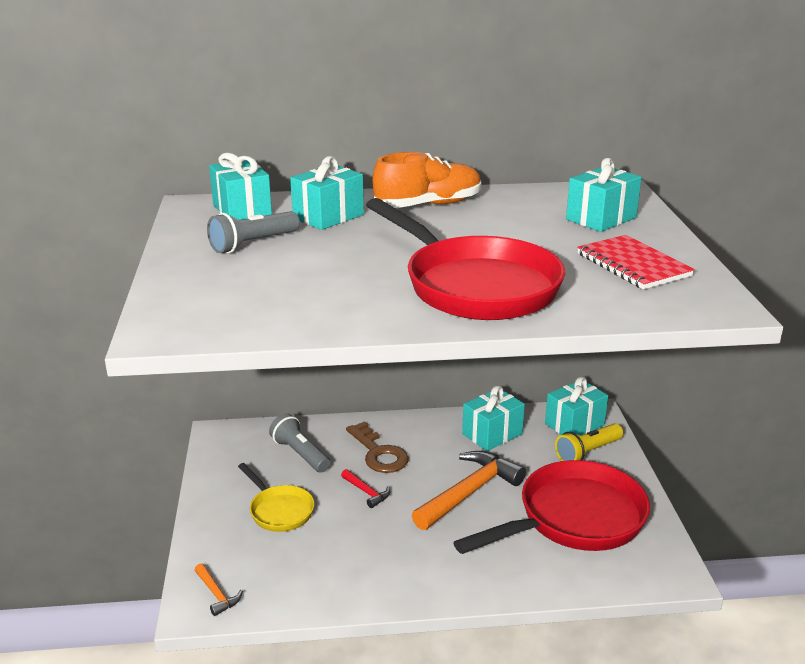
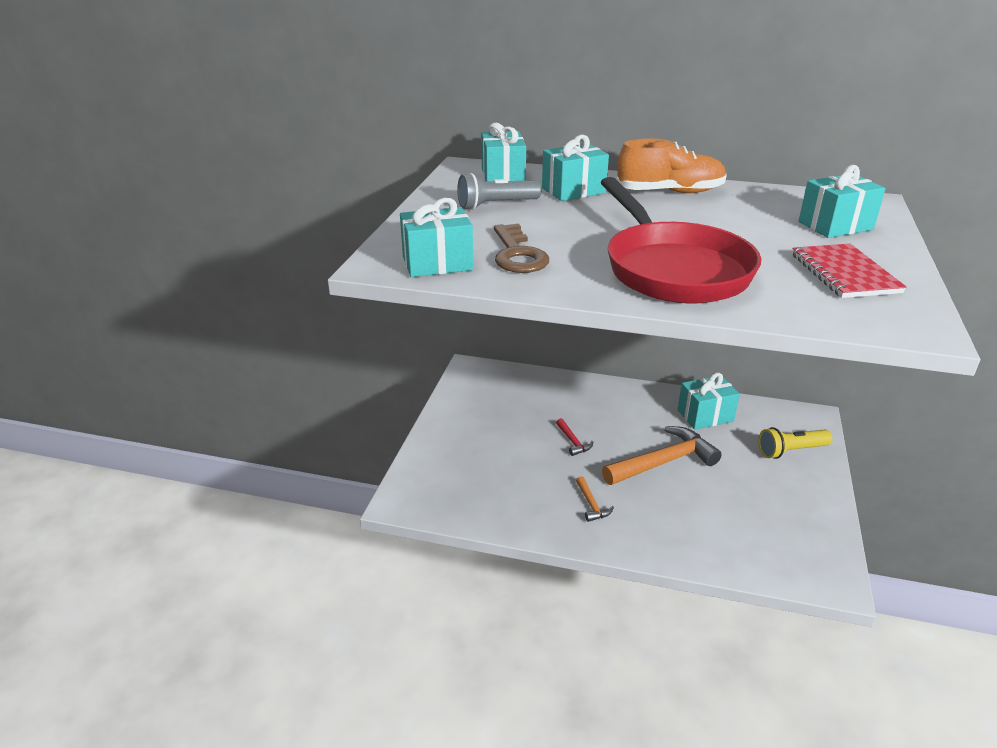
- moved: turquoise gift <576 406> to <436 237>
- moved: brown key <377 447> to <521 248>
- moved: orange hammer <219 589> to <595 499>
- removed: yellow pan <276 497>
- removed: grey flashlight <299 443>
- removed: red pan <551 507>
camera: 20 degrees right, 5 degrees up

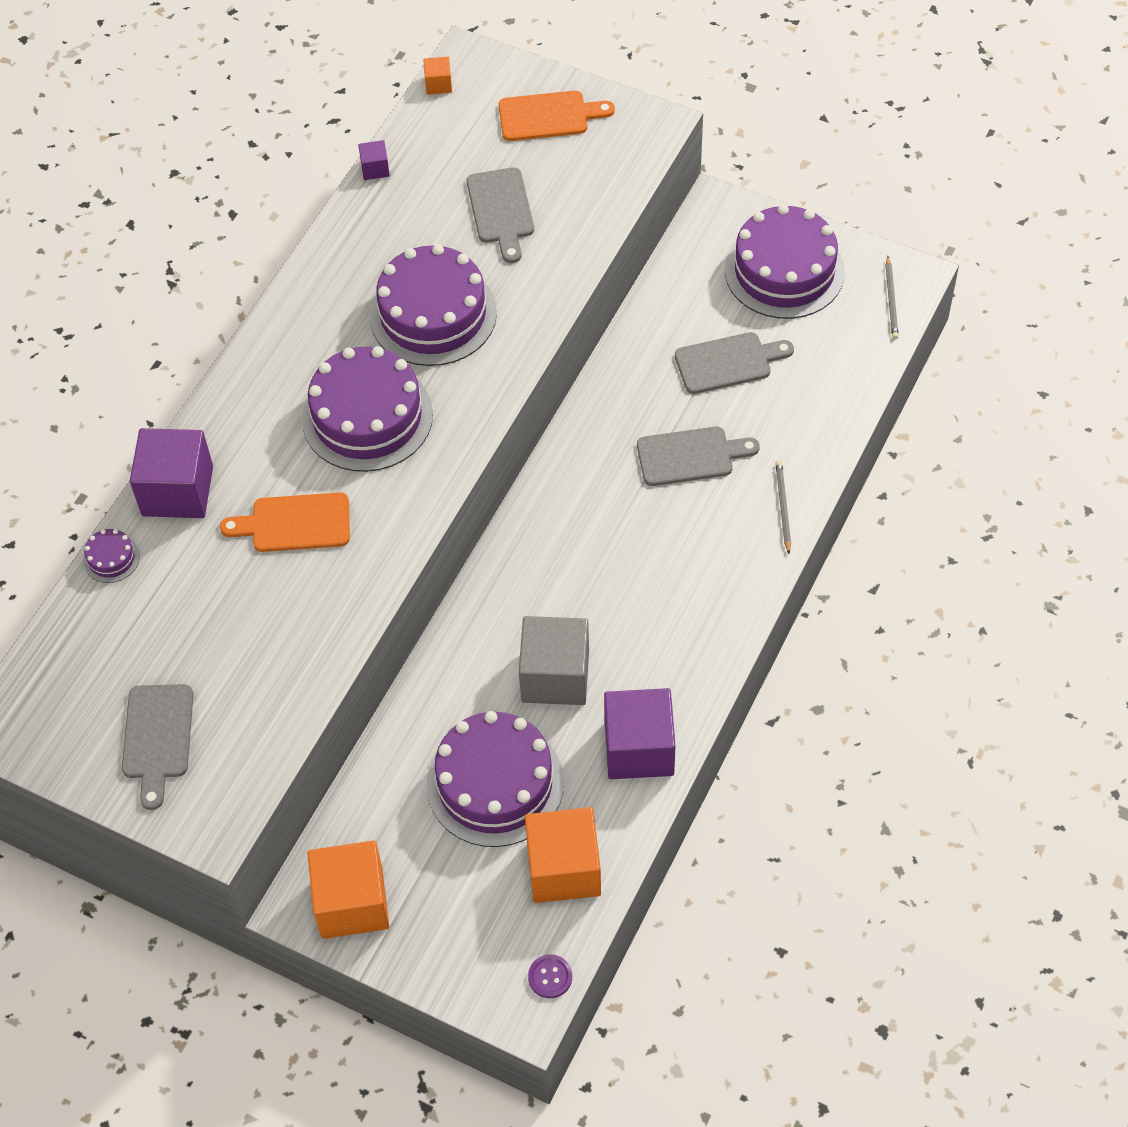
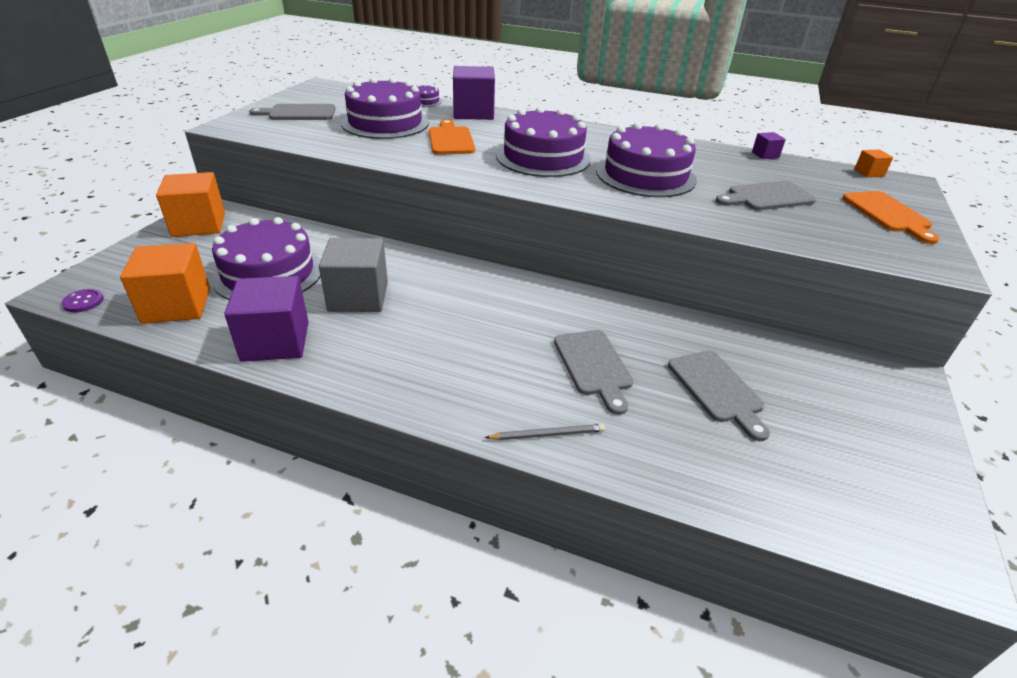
- moved: purple cake <785 261> to <385 108>
- removed: grey pencil <892 297>
camera: 80 degrees right, 20 degrees down

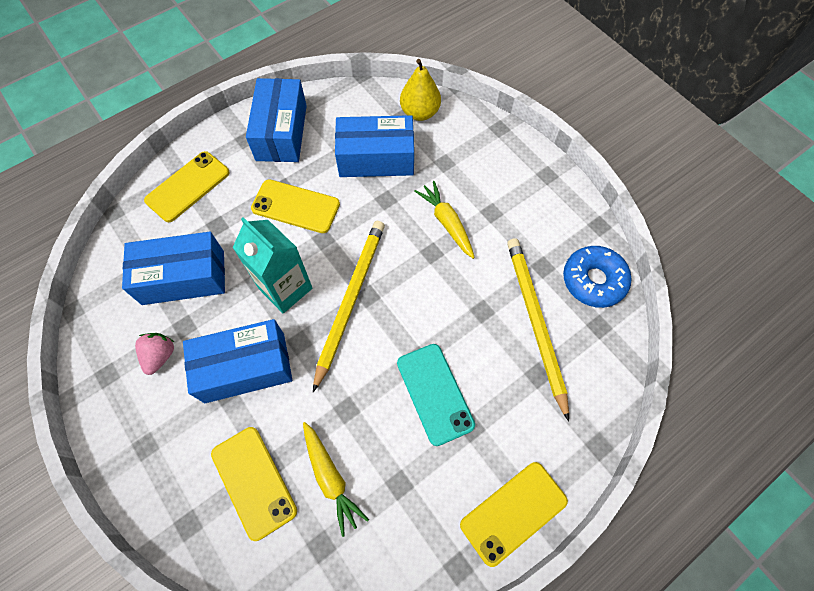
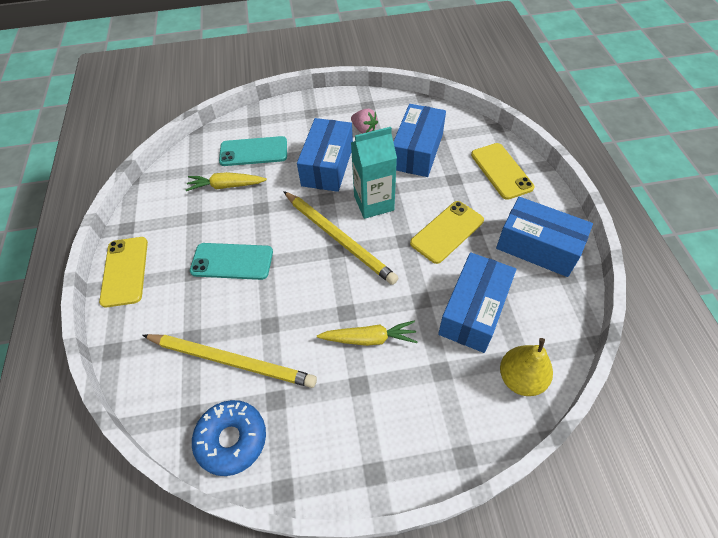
- recoloured: yellow phone <254 484> to turquoise phone <253 151>
camera: 120 degrees right, 10 degrees down

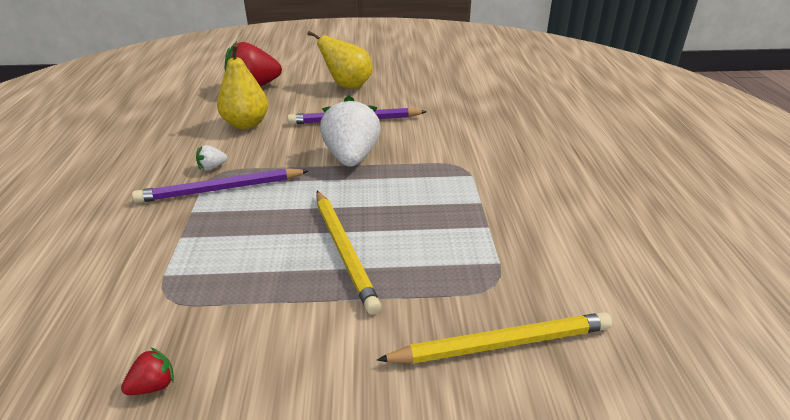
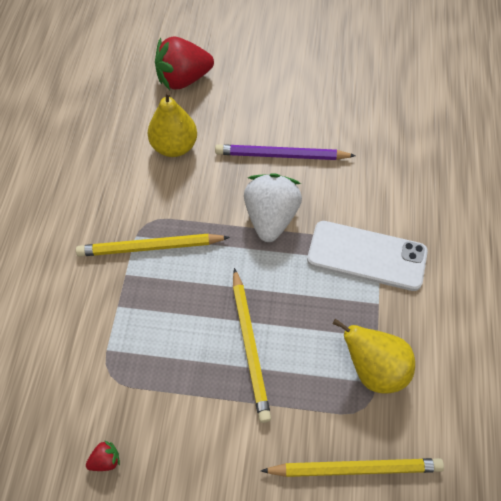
- recoloured: purple pencil <220 185> to yellow pencil <153 245>
- added: white phone <367 256>
- moved: yellow pear <340 60> to <374 356>
- removed: white strawberry <211 158>
camera: 10 degrees right, 25 degrees up

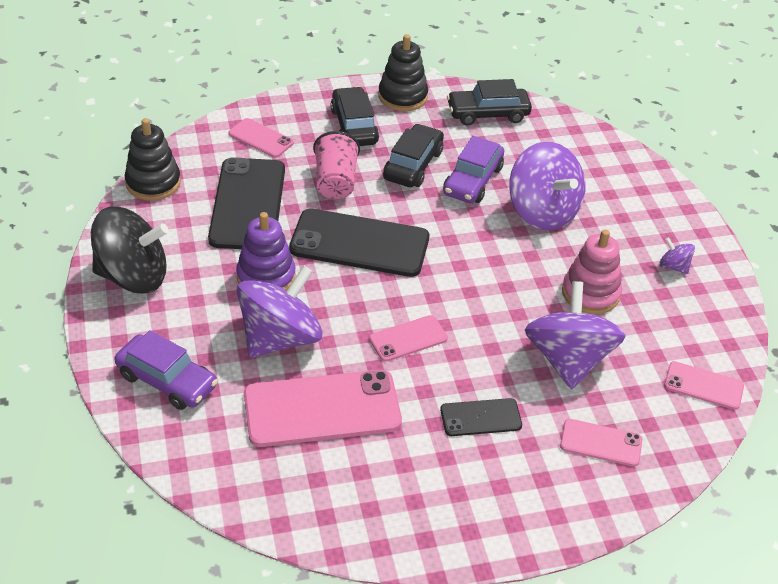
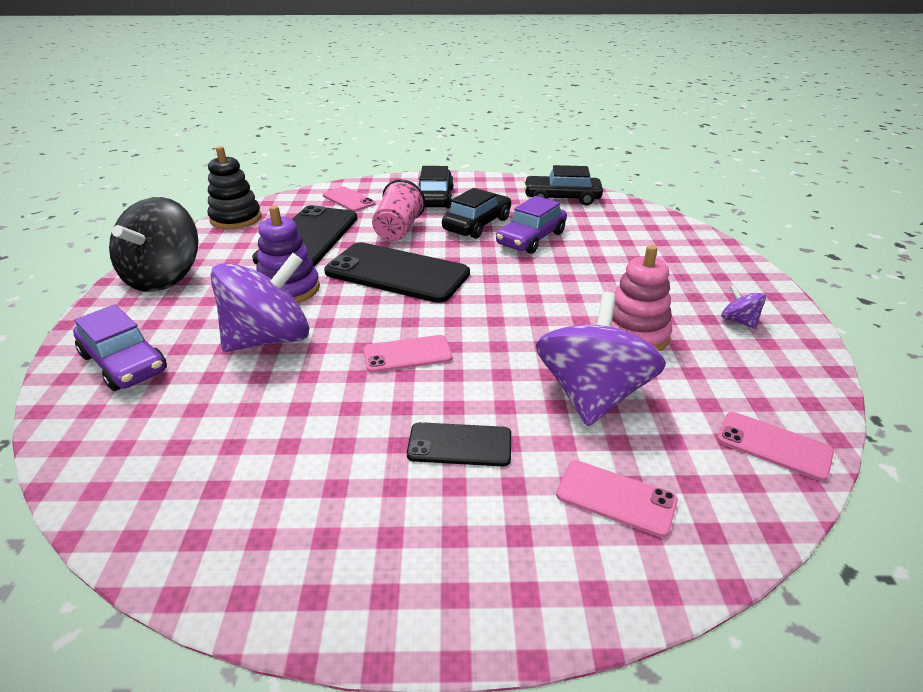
- turned: black spinning top <130 250> = <153 244> 90 degrees clockwise
- removed: pink phone <323 408>
- removed: black stacking toy <403 72>
- removed: purple spinning top <547 186>
camera: 15 degrees right, 10 degrees down

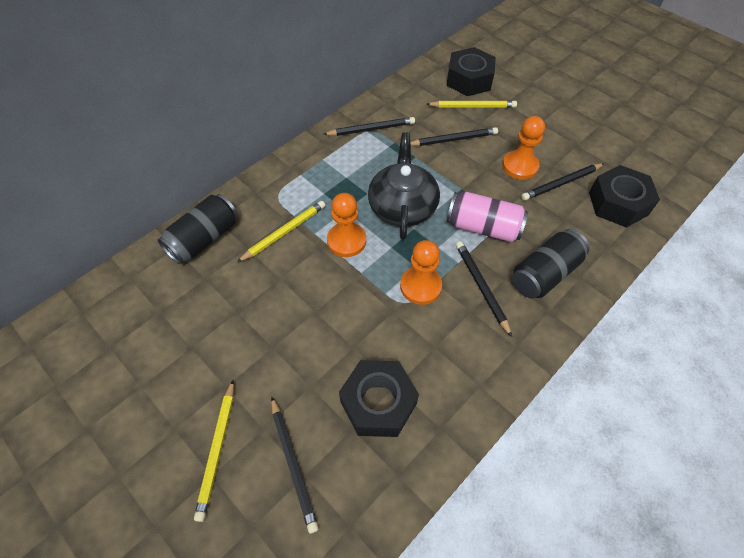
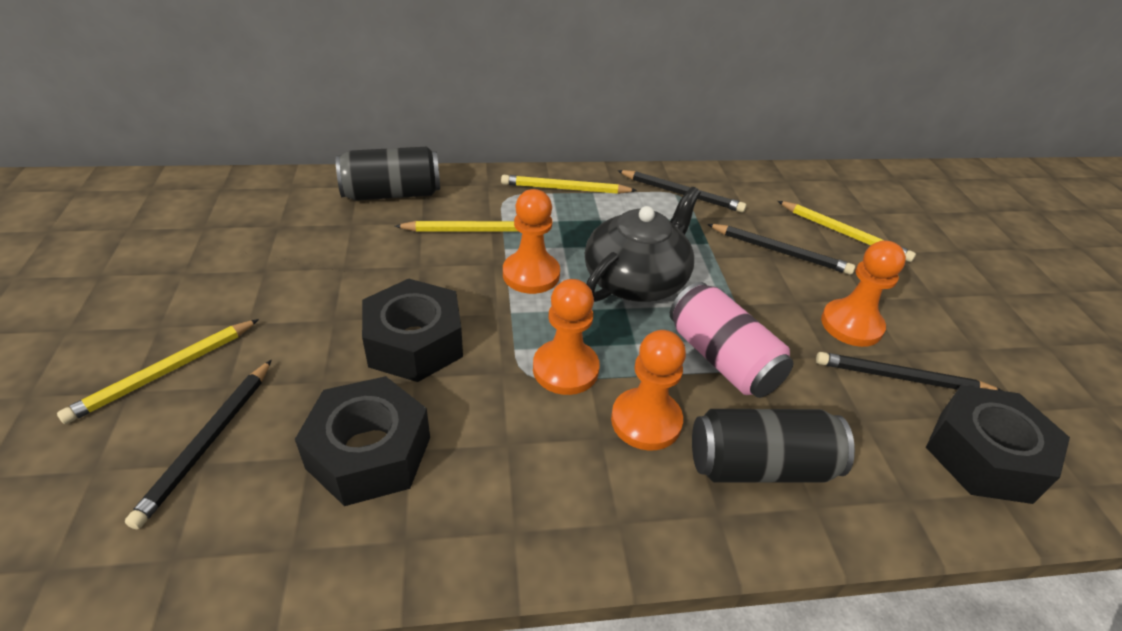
- moved: black nut <471 71> to <412 330>
- added: yellow pencil <569 184>
- replaced: black pencil <484 289> to orange pawn <648 390>
camera: 35 degrees right, 15 degrees down

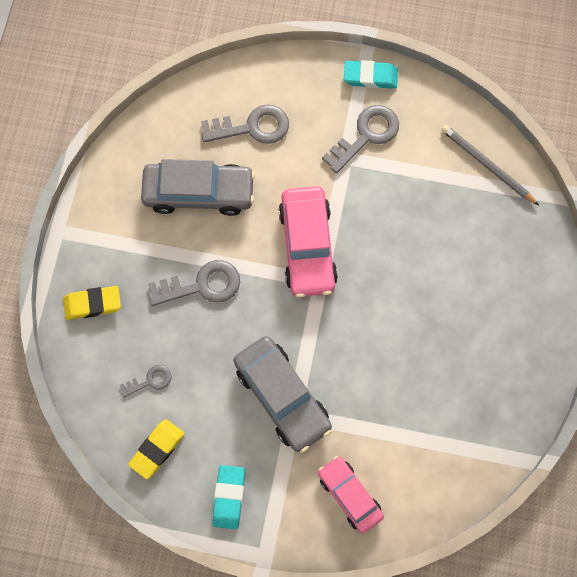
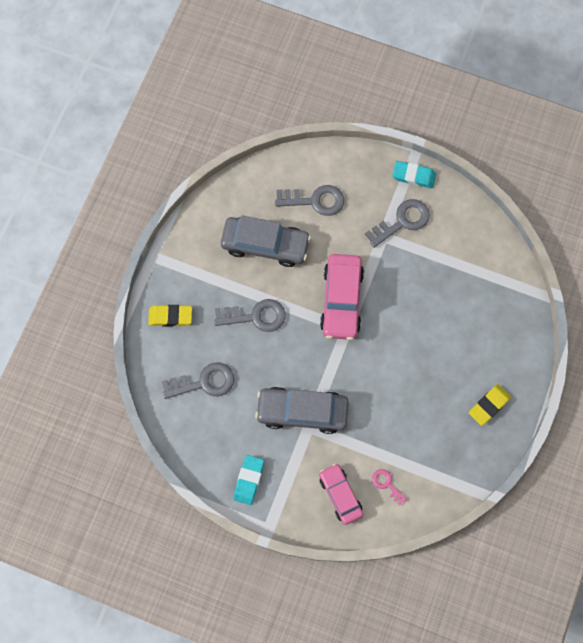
- resized: grey key <145 381> = <198 380> x1.80
- turned: grey car <283 394> = <302 410> 120 degrees clockwise
- added: pink key <389 487>
- moved: yellow eraser <156 449> to <490 405>
- removed: grey pencil <490 165>
camera: 10 degrees right, 0 degrees up

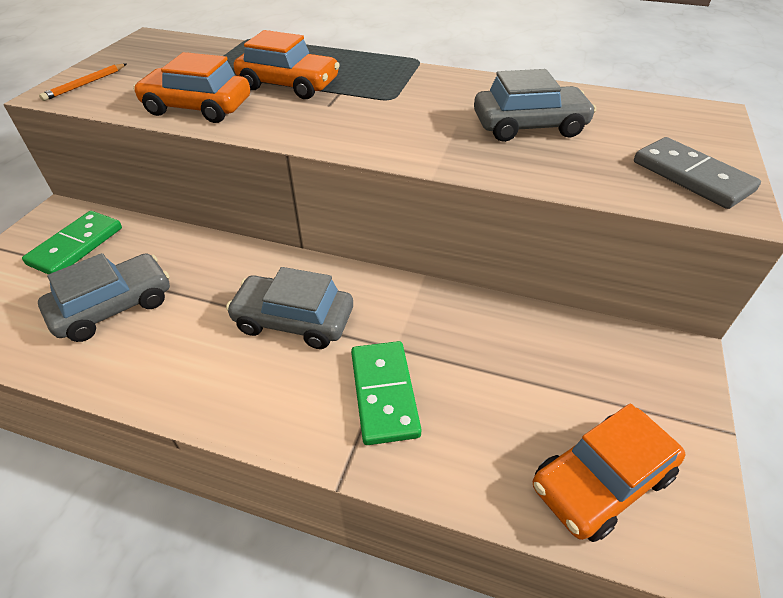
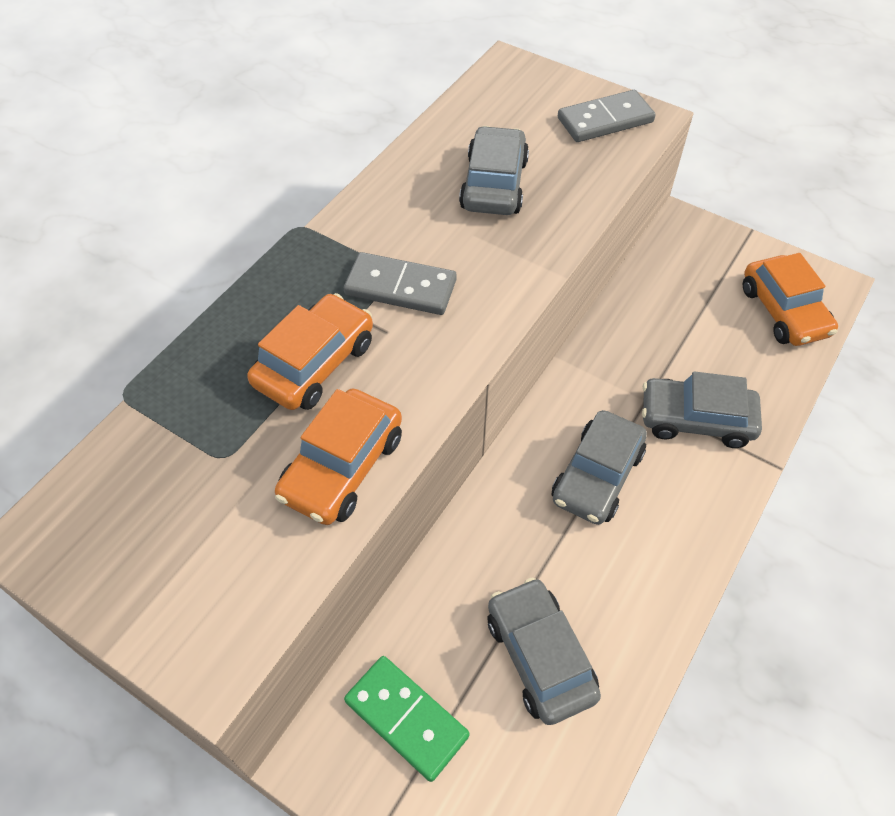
- added: grey domino <400 283>
- replaced: green domino <386 393> to grey car <702 409>
- removed: orange pencil <82 82>
camera: 75 degrees left, 10 degrees up

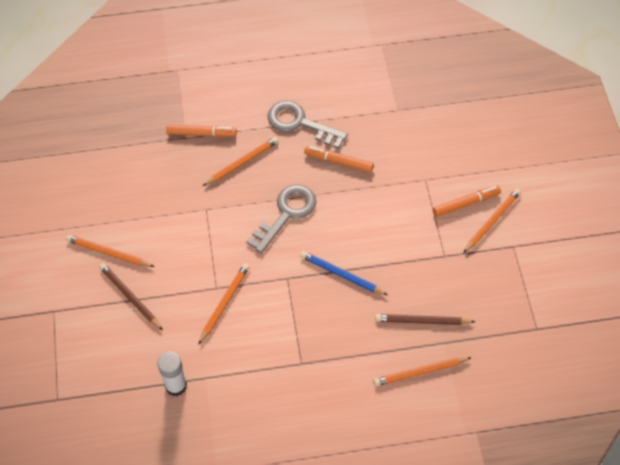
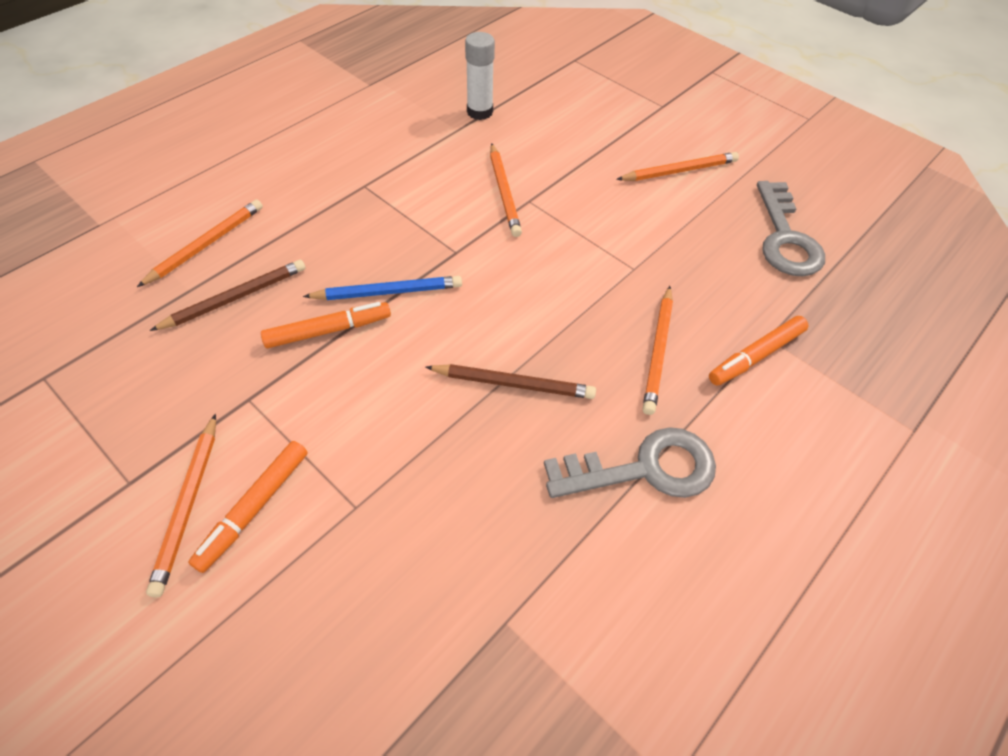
- moved: orange marker <339 159> to <326 325>
- moved: brown pencil <131 296> to <511 381>
- moved: grey key <281 219> to <791 229>
camera: 140 degrees right, 5 degrees down

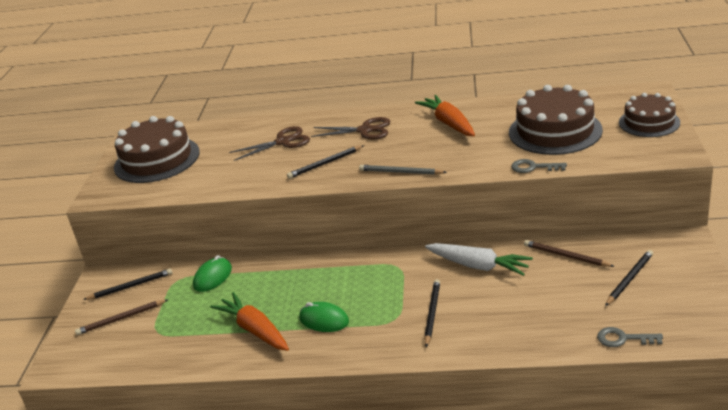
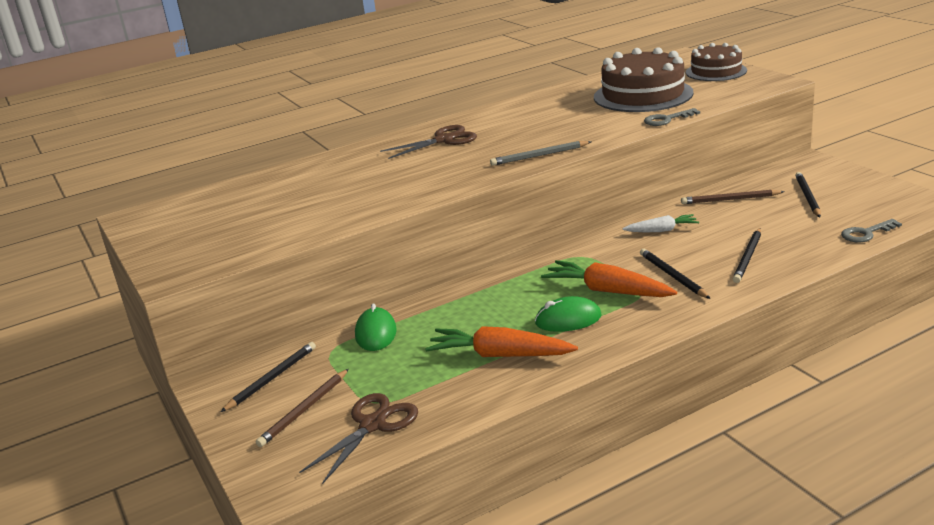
- moved: brown scissors <269 143> to <358 438>
- moved: orange carrot <445 115> to <609 278>
- resized: white carrot <479 259> = <661 223> x0.60
- moved: black pencil <325 162> to <747 255>
- removed: brown cake <157 149>
camera: 35 degrees left, 5 degrees down

